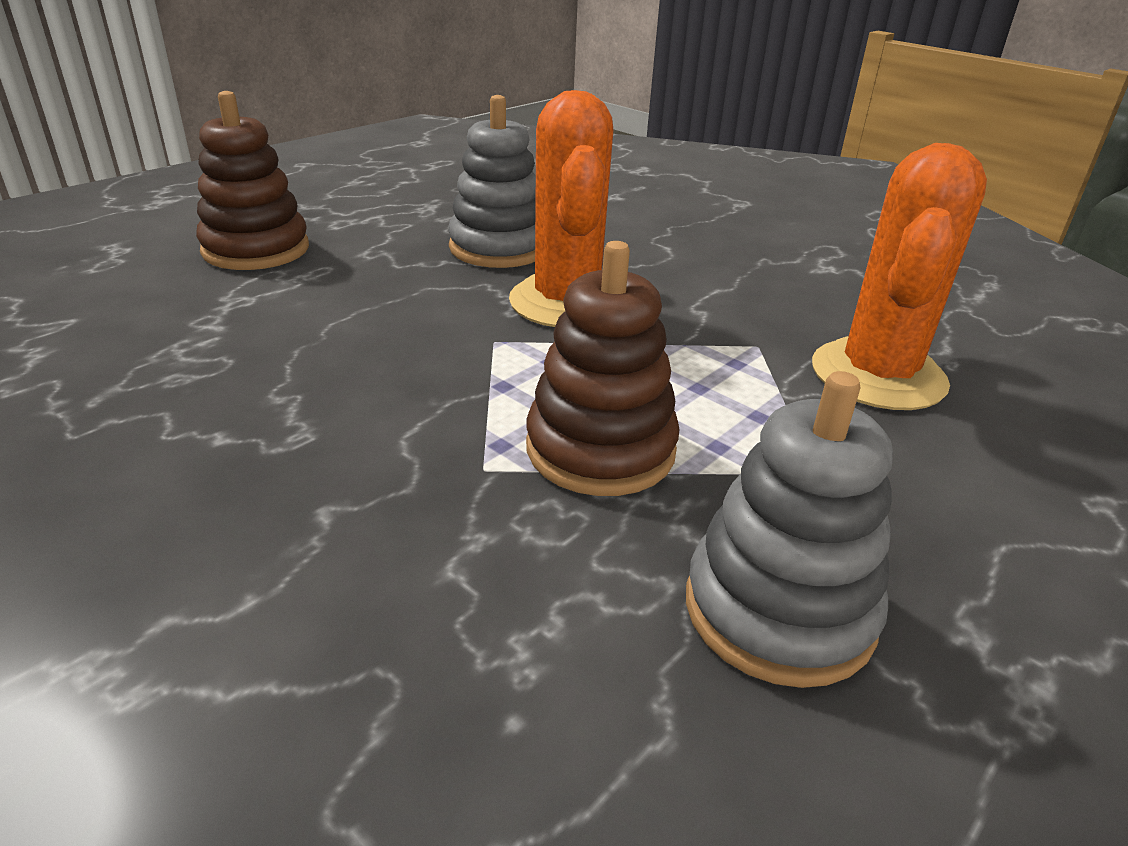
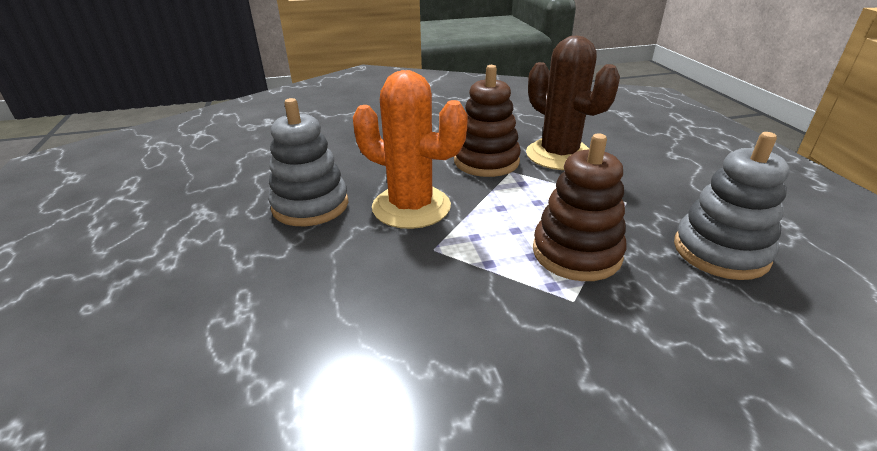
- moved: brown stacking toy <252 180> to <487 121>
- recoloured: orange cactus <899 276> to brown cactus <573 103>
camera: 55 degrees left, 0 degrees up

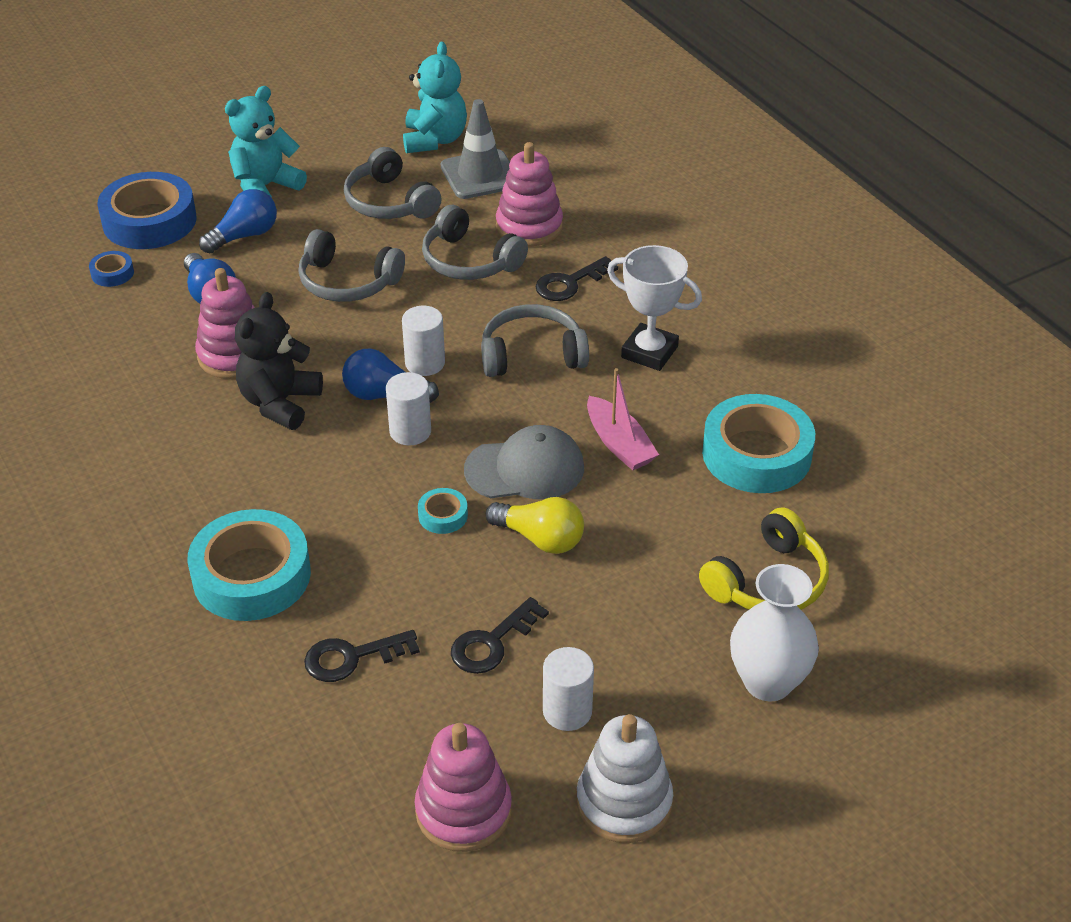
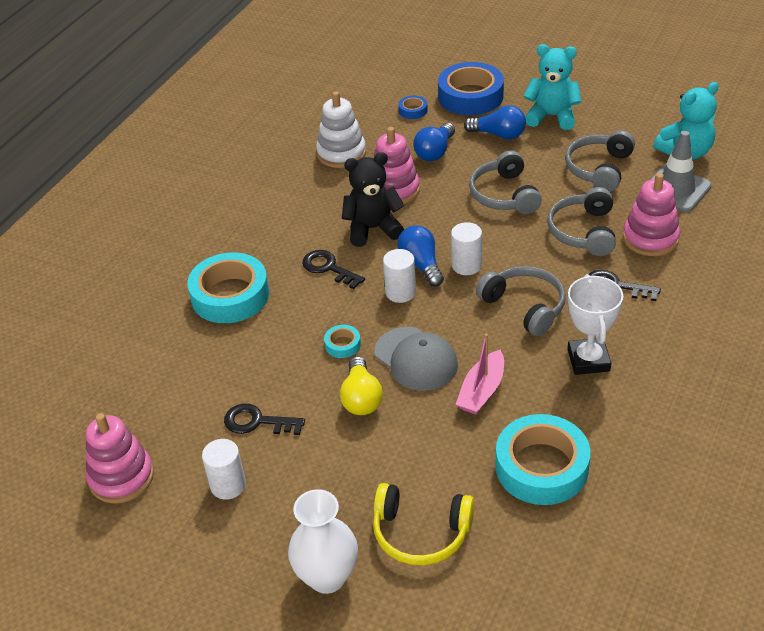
- moved: black key <362 656> to <333 269>
- moved: white stacking toy <625 778> to <341 129>
camera: 60 degrees right, 0 degrees up

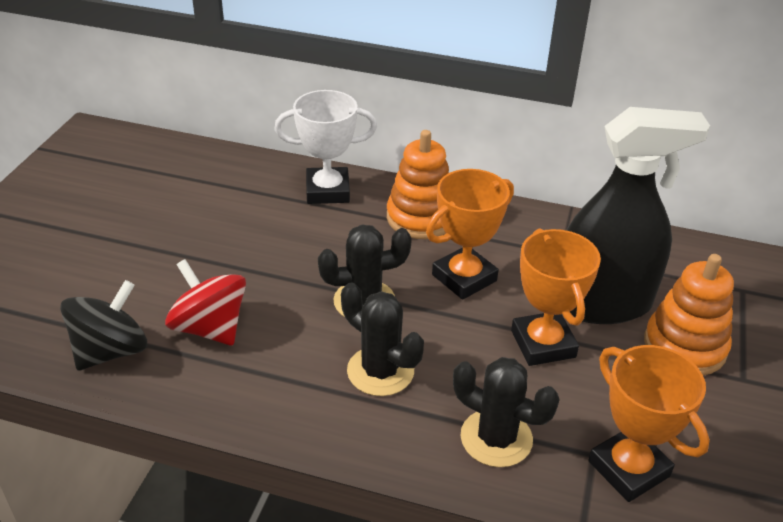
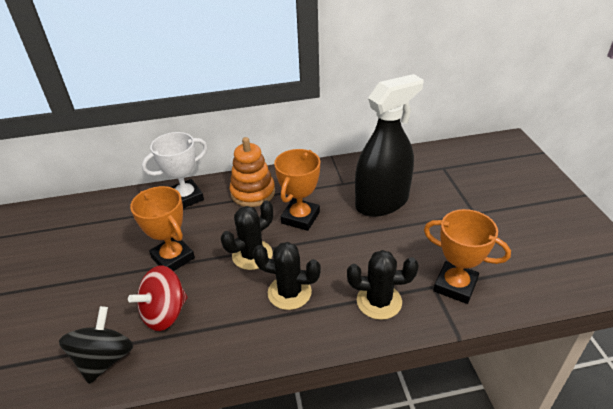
- turned: red spinning top <205 302> = <158 298> 60 degrees counterclockwise
- moved: orange trophy <556 297> to <162 228>
- removed: orange stacking toy <689 315>
camera: 25 degrees left, 0 degrees up

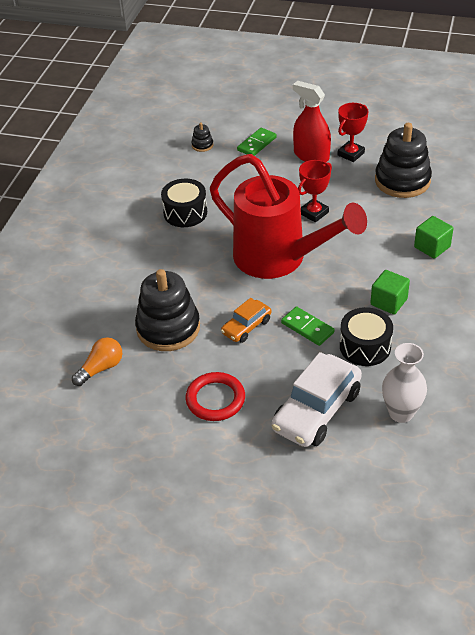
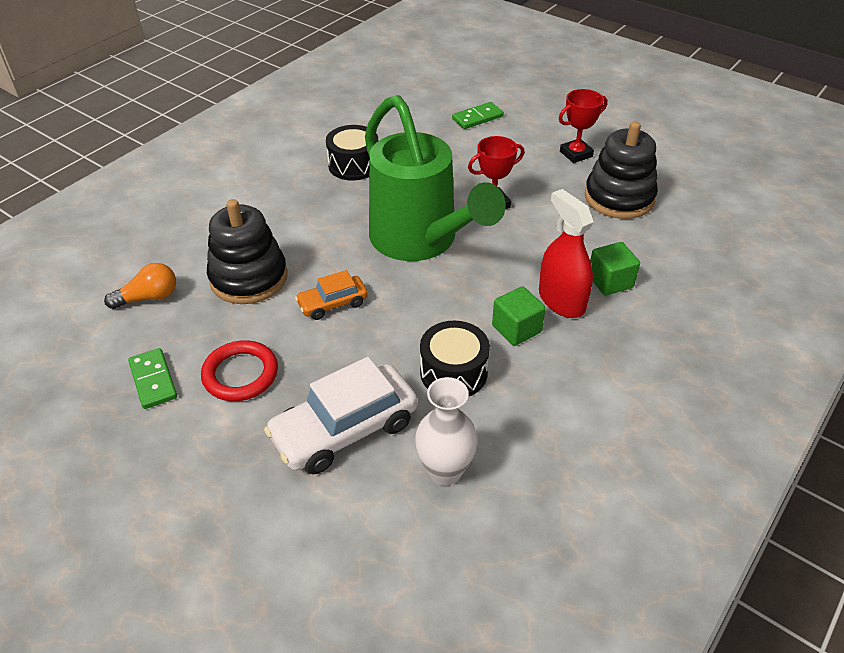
- moved: green domino <308 326> to <152 378>
- recoloured: red watering can <288 216> to green watering can <435 178>
- moved: red spray bottle <312 121> to <566 253>
- removed: black stacking toy <202 137>
camera: 20 degrees right, 0 degrees up

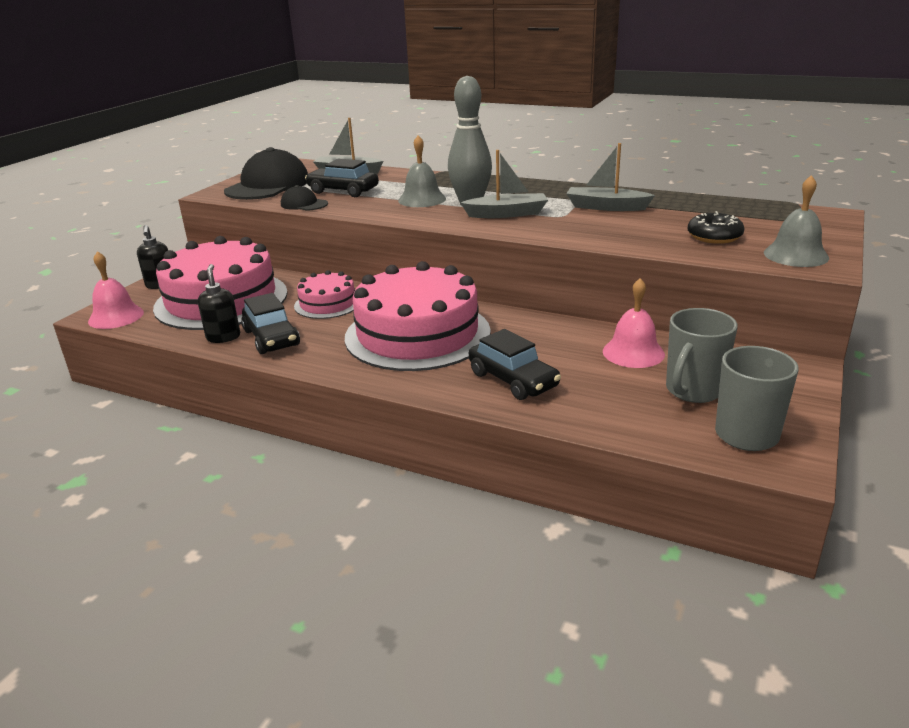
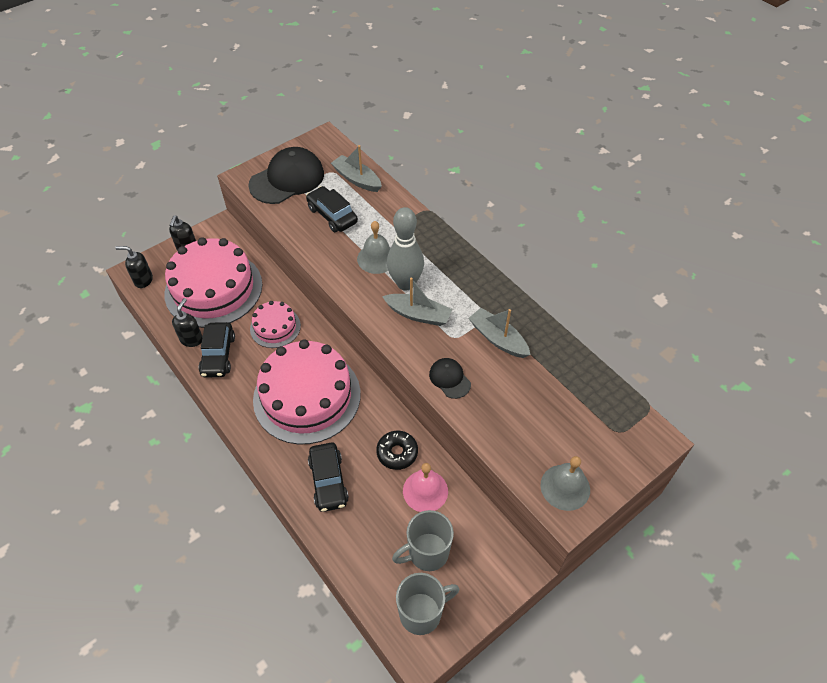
- replaced: pink bell <116 290> to black soap dispenser <134 267>
- moved: black donut <716 227> to <397 450>
- moved: black cap <304 198> to <450 378>
camera: 25 degrees right, 25 degrees up

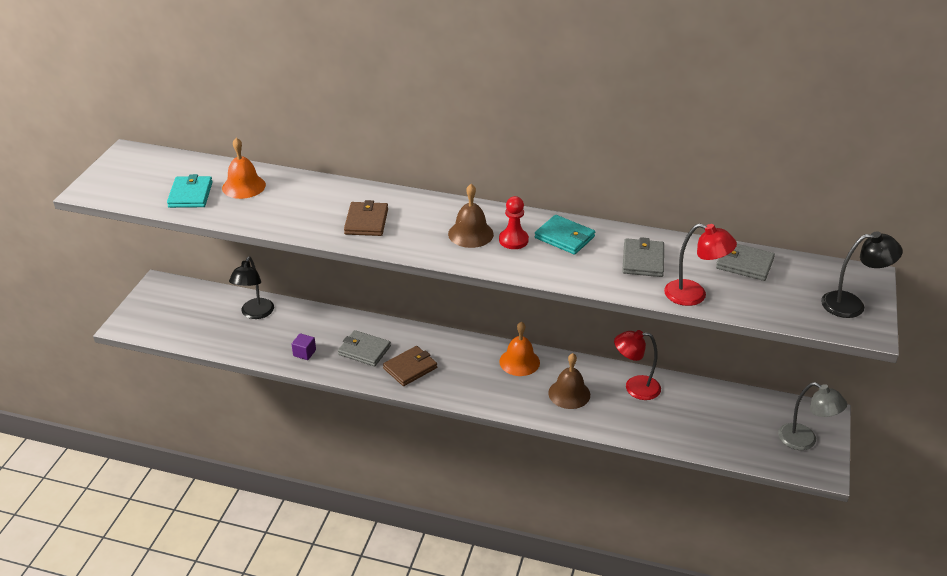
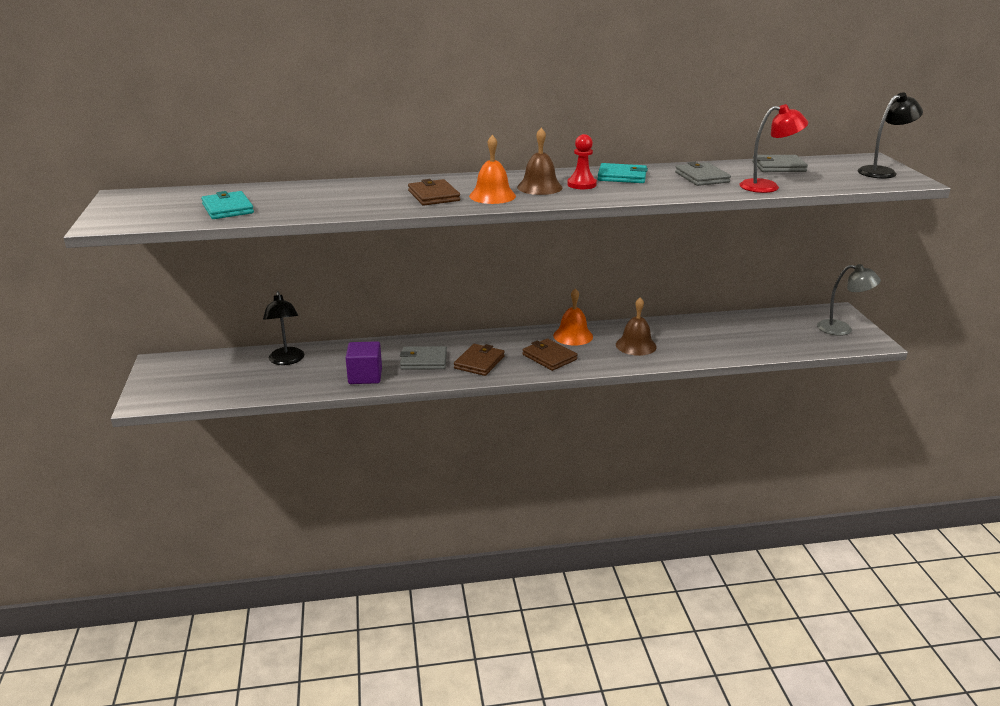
- resized: purple cube <304 346> = <364 362> x1.69
- moved: orange bell <244 168> to <492 169>
- added: brown wallet <549 354>
- removed: red lamp <637 365>
camera: 25 degrees left, 10 degrees down

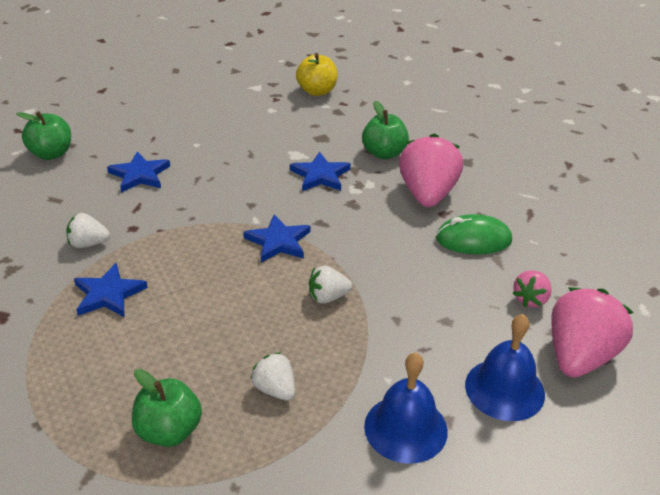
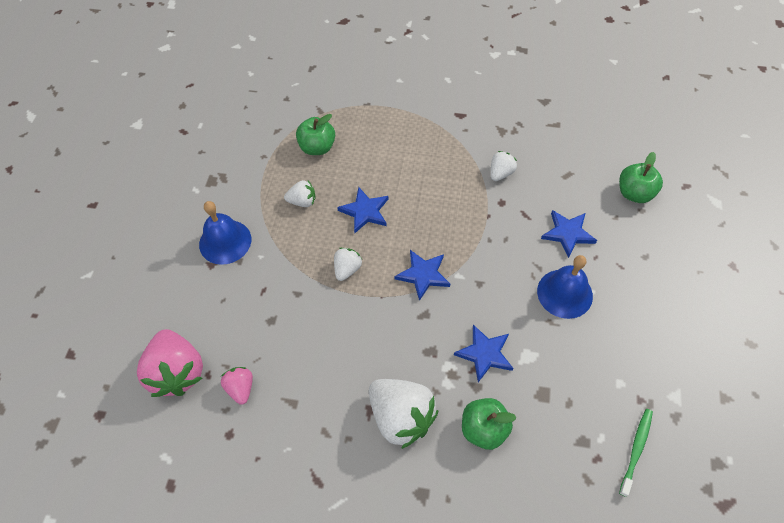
- moved: blue star <111 290> to <362 210>
- recoloured: pink strawberry <431 170> to white strawberry <403 414>
- moved: blue bell <505 367> to <565 287>
- replaced: yellow apple <317 74> to green toothbrush <636 453>
- removed: green mouse <474 234>
camera: 130 degrees right, 20 degrees up

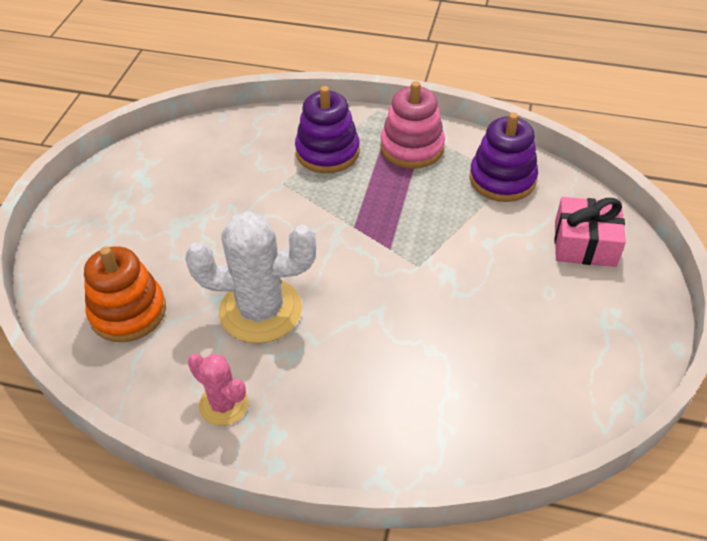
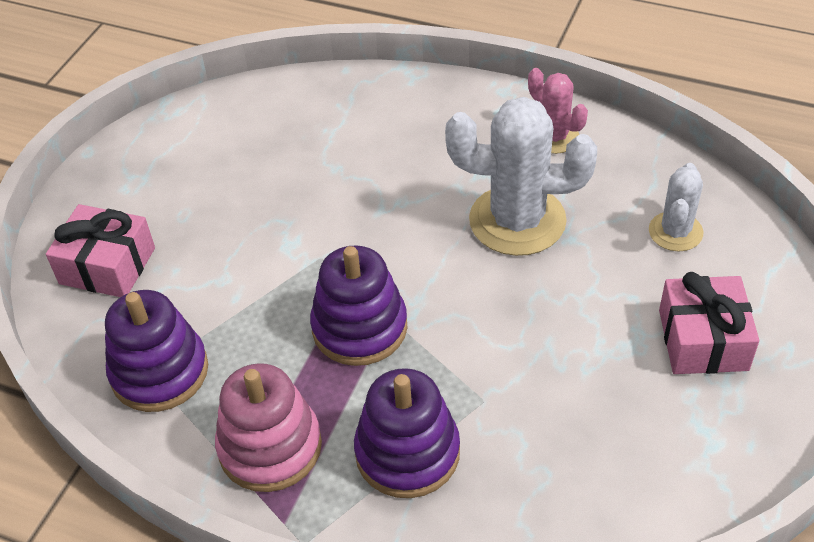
- added: purple stacking toy <359 305>
- replaced: orange stacking toy <125 294> to white cactus <676 207>
- added: pink gift <709 323>
camera: 170 degrees left, 0 degrees up

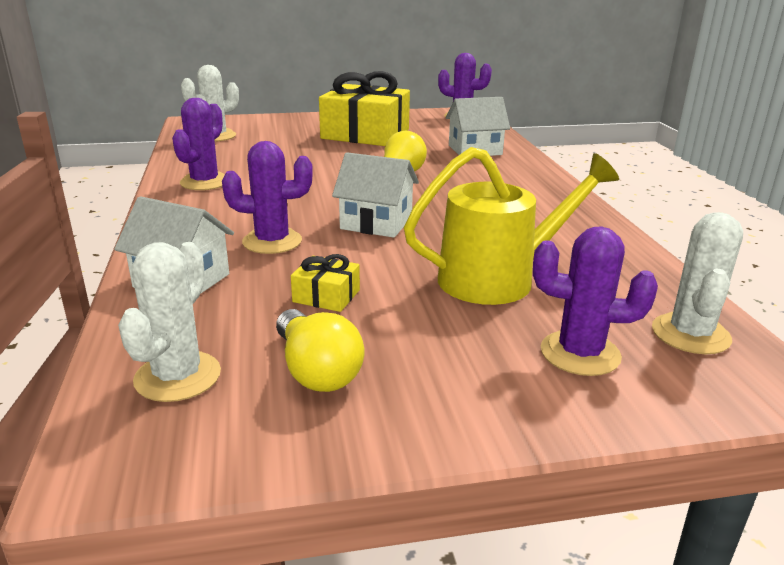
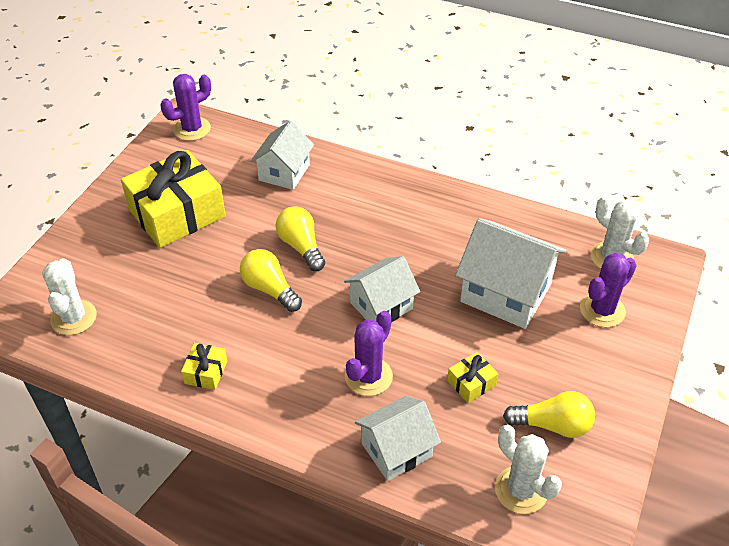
- replaced: purple cactus <198 144> to yellow gift <204 366>
- added: yellow light bulb <271 280>
- replaced: yellow watering can <511 226> to white house <510 273>
camera: 55 degrees left, 20 degrees up

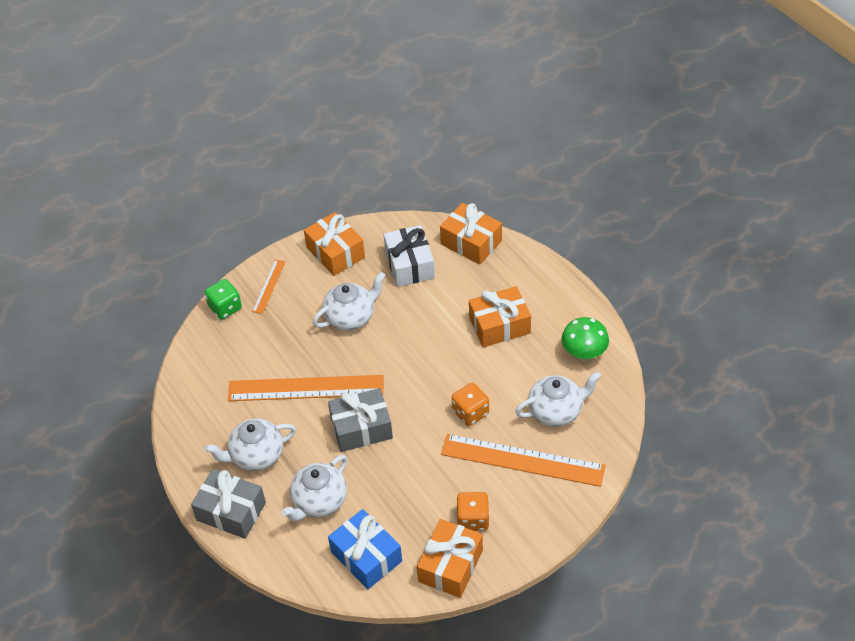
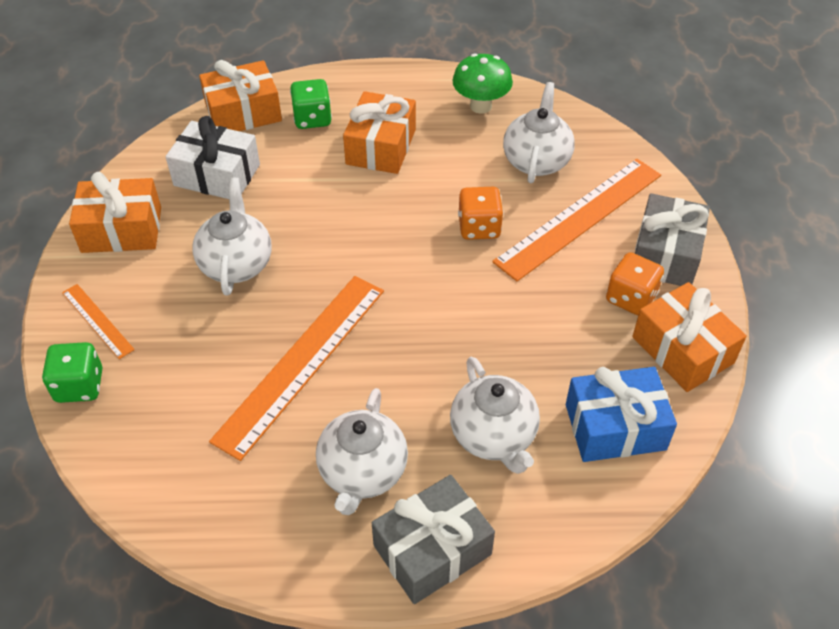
- added: green dice <311 104>
- moved: grey gift <360 420> to <672 239>
camera: 60 degrees left, 0 degrees up

